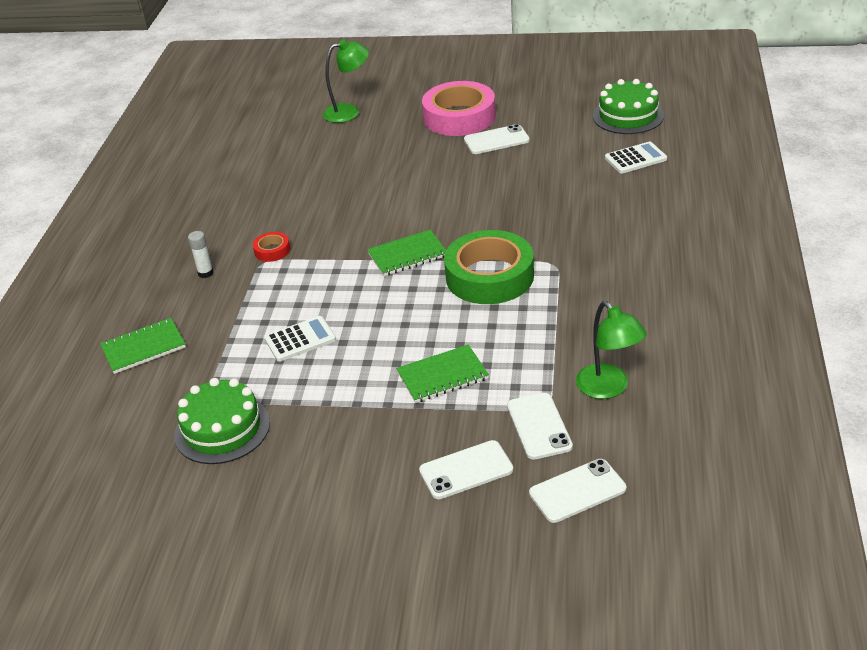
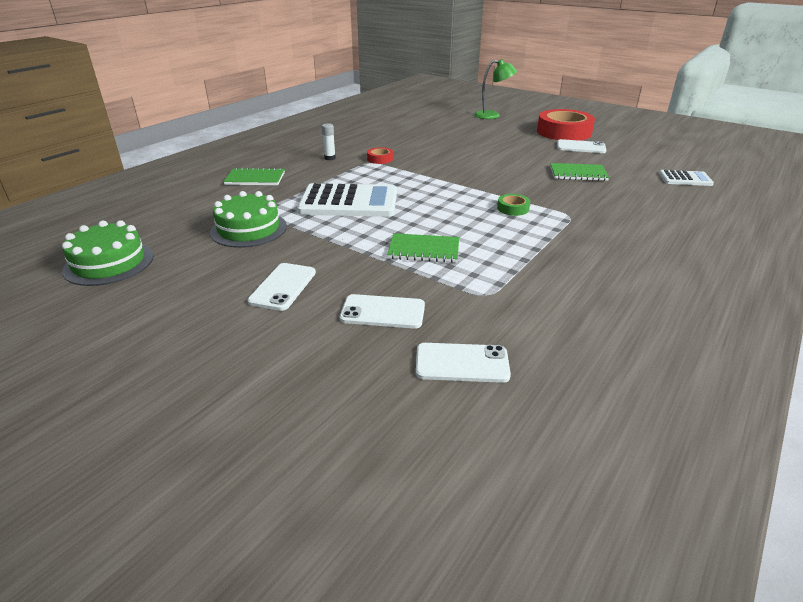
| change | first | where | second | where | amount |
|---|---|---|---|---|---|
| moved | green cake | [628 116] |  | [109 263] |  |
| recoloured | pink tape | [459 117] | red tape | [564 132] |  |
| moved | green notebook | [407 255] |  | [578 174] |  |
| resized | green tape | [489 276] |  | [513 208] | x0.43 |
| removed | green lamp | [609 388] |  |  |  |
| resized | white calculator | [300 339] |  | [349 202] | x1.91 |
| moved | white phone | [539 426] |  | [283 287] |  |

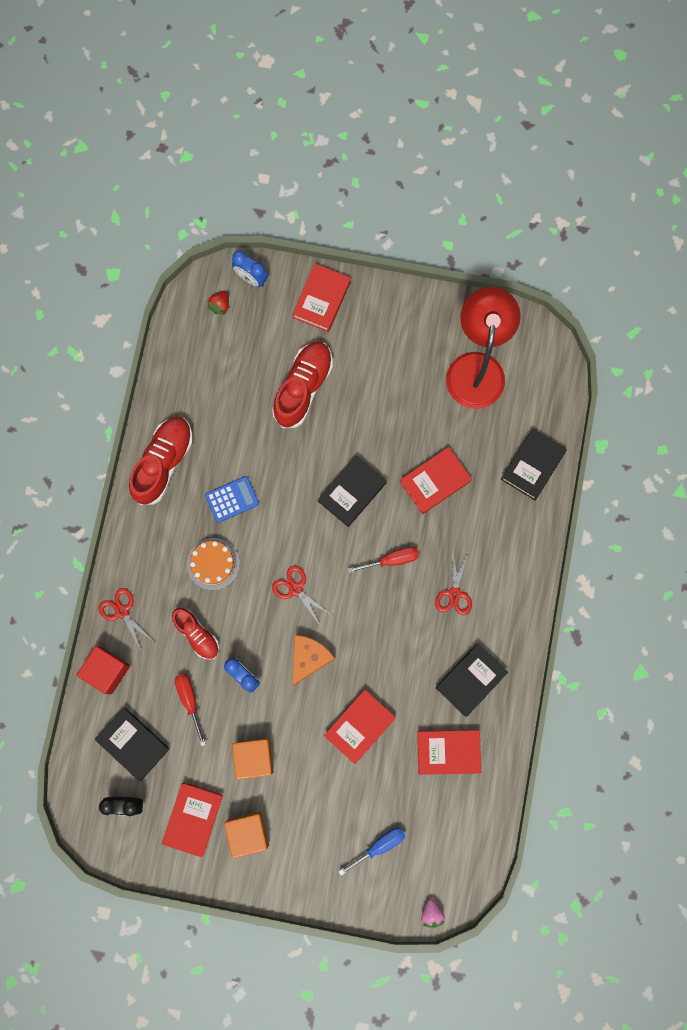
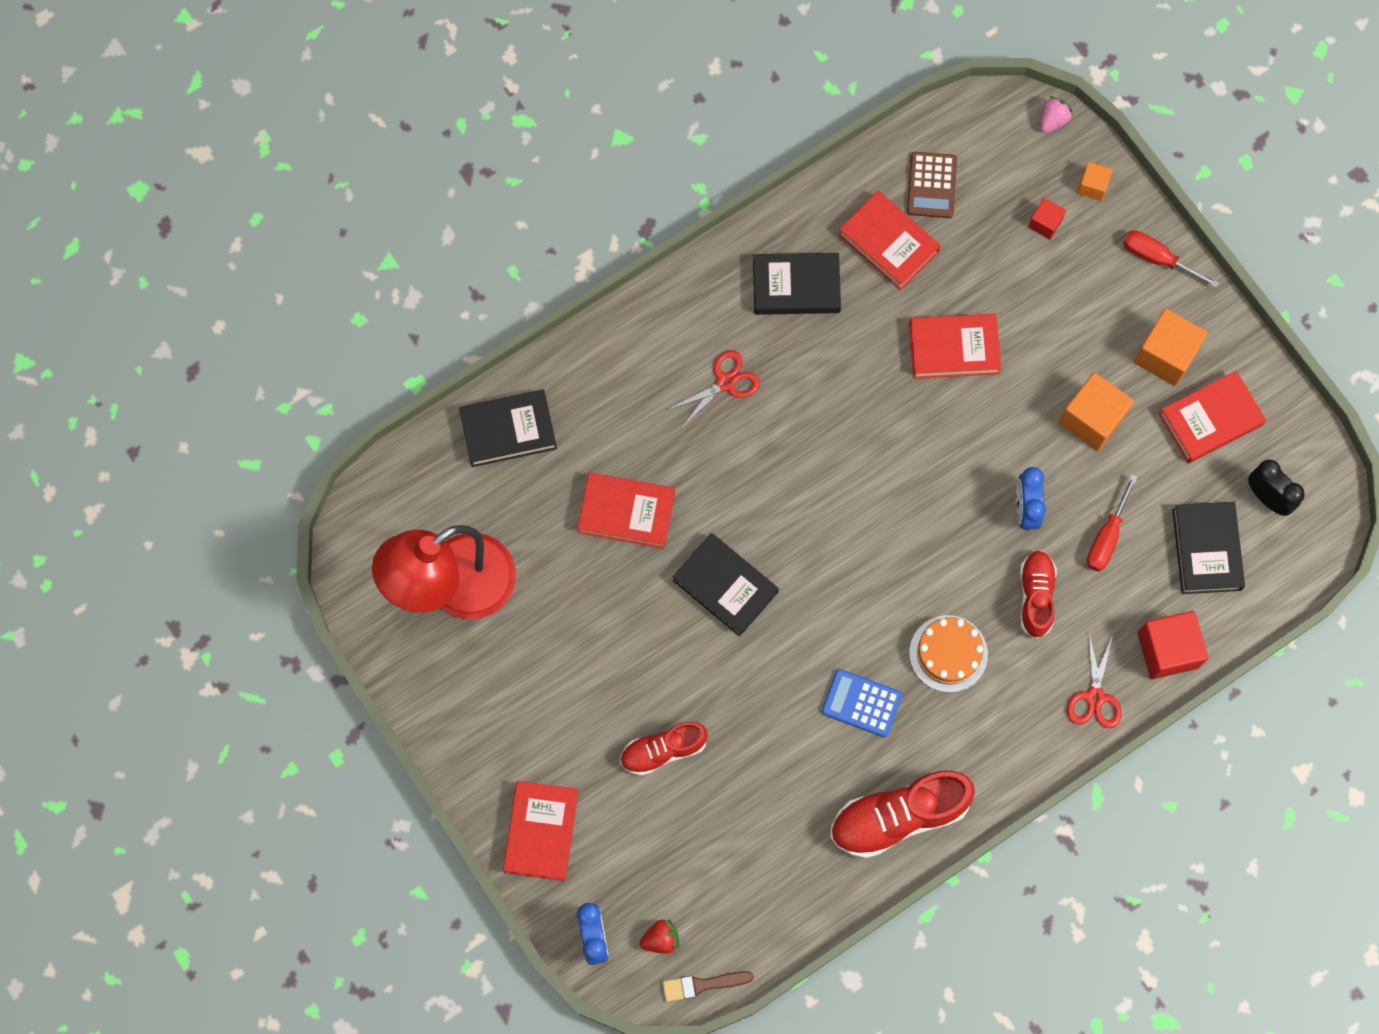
| change | first | where | second | where | amount |
|---|---|---|---|---|---|
| turned | red book | [321 299] |  | [541 832] | 60 degrees counterclockwise |
| resized | red shoe | [303 388] |  | [663 750] | x0.62 |
| turned | black book | [352 492] |  | [725 586] | 45 degrees clockwise |
| moved | red screwdriver | [391 560] |  | [1157 259] |  |
| removed | red scissors | [295 589] |  |  |  |
| removed | orange cheese | [309 658] |  |  |  |
| replaced | blue screwdriver | [379 846] | red cube | [1045 223] |  |
| added |  |  | brown calculator | [931 185] |  |
| added |  |  | orange cube | [1092 186] |  |
| added |  |  | brown brush | [703 985] |  |

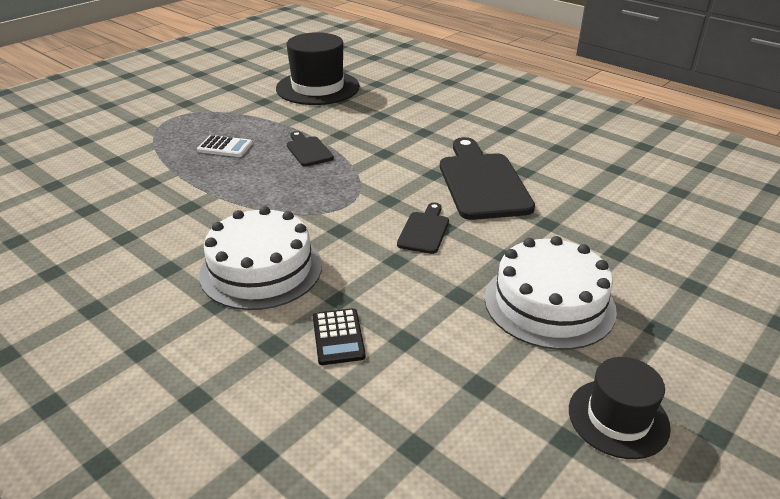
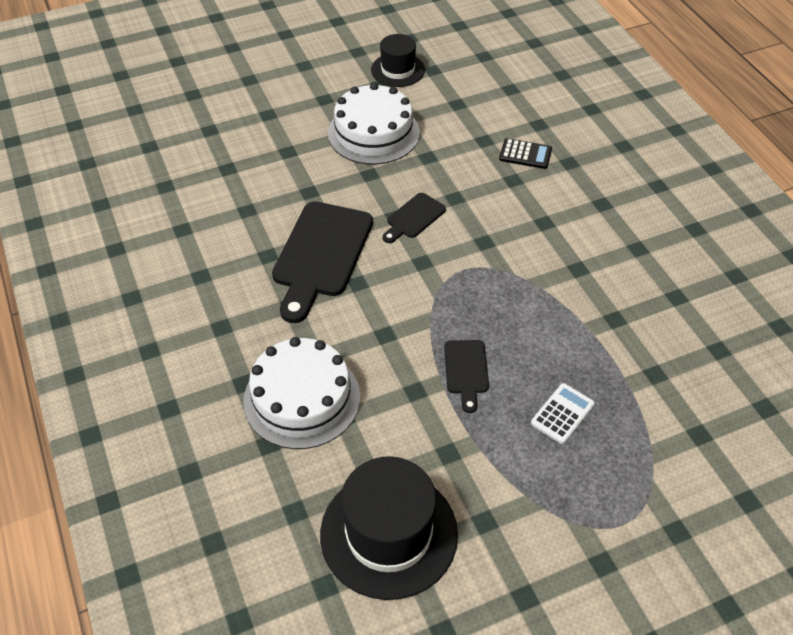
| change | first | where | second | where | amount |
|---|---|---|---|---|---|
| turned | white calculator | [225 147] |  | [562 414] | 90 degrees clockwise |
| moved | white cake | [261 269] |  | [302 398] |  |
| turned | black calculator | [338 337] |  | [525 154] | 90 degrees clockwise |

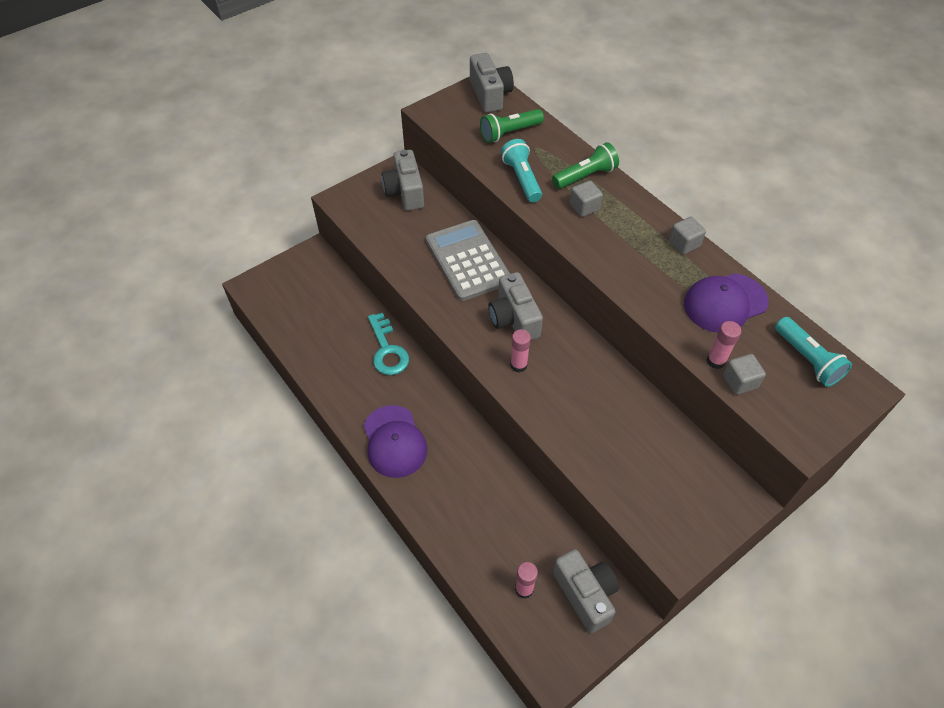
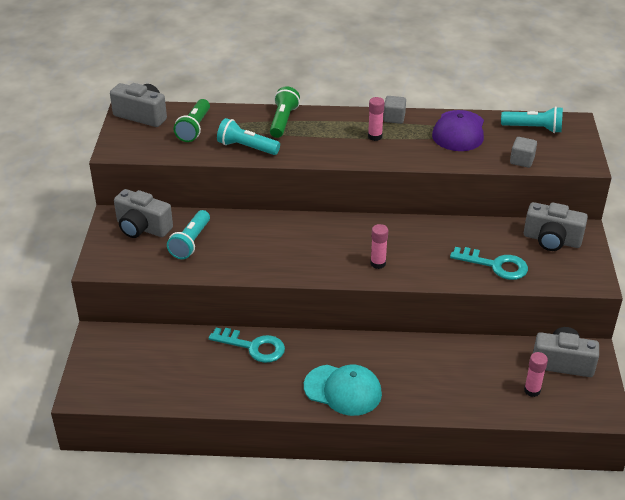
| change | first | where | second | where | amount |
|---|---|---|---|---|---|
| removed | grey cube | [584 207] |  |  |  |
| removed | grey calculator | [468 260] |  |  |  |
| moved | grey camera | [514 319] |  | [551 240] |  |
| moved | pink glue stick | [716 361] |  | [375 136] |  |
| recoloured | purple cap | [394 441] | turquoise cap | [343 390] |  |
| added |  |  | turquoise flashlight | [191 242] |  |
| added |  |  | turquoise key | [495 265] |  |

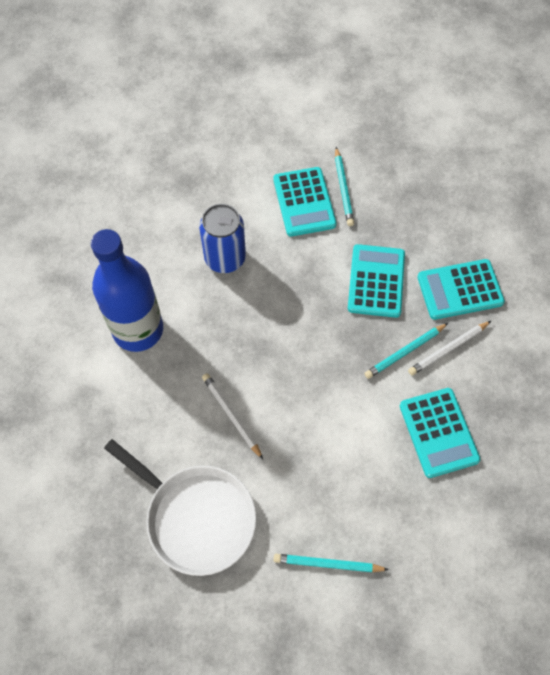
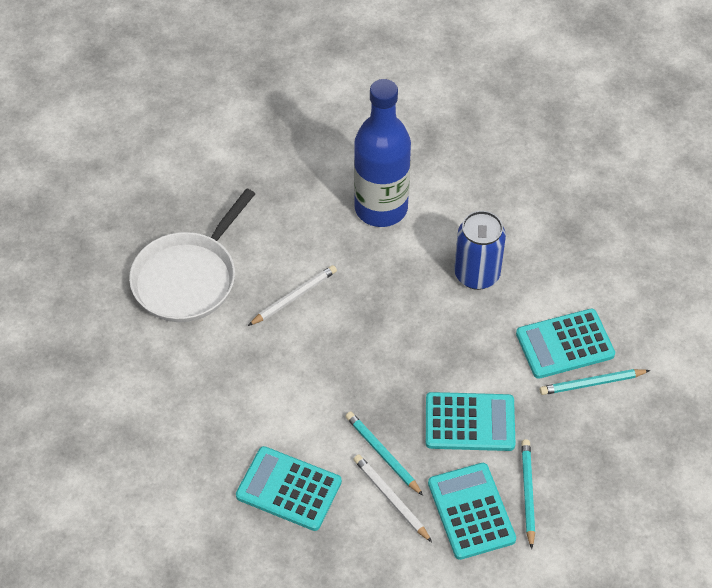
| change | first | where | second | where | amount |
|---|---|---|---|---|---|
| turned | turquoise calculator | [438 432] |  | [289 489] | 45 degrees clockwise |
| moved | turquoise pencil | [327 563] |  | [528 492] |  |

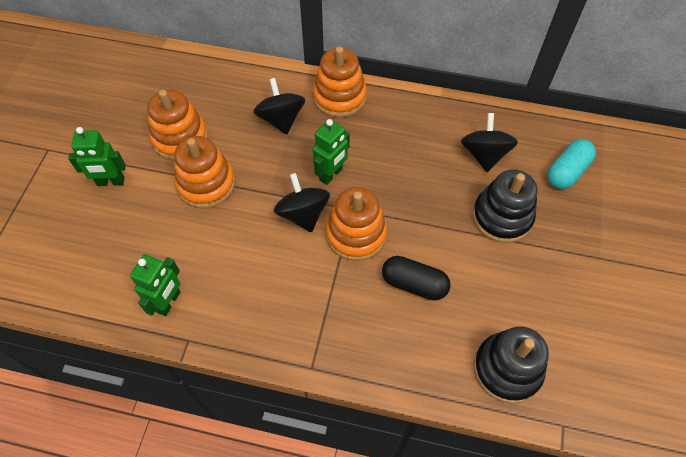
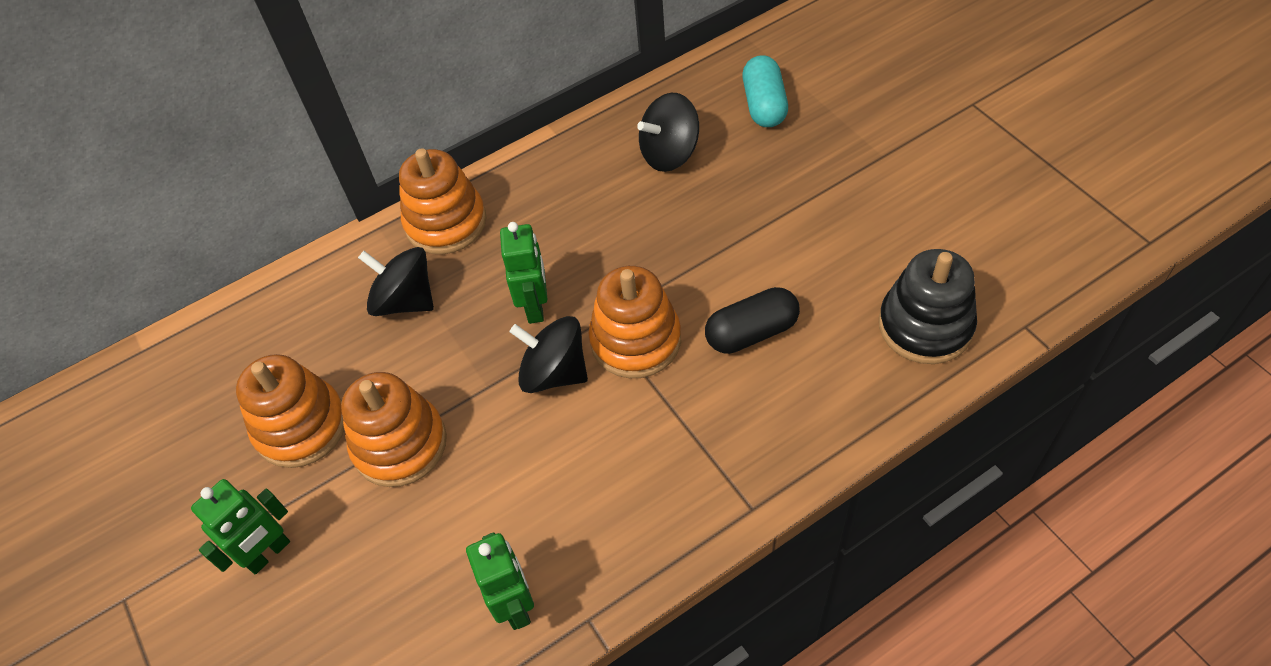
| change | first | where | second | where | amount |
|---|---|---|---|---|---|
| turned | black spinning top | [484 154] |  | [669 153] | 75 degrees counterclockwise |
| removed | black stacking toy | [502 217] |  |  |  |

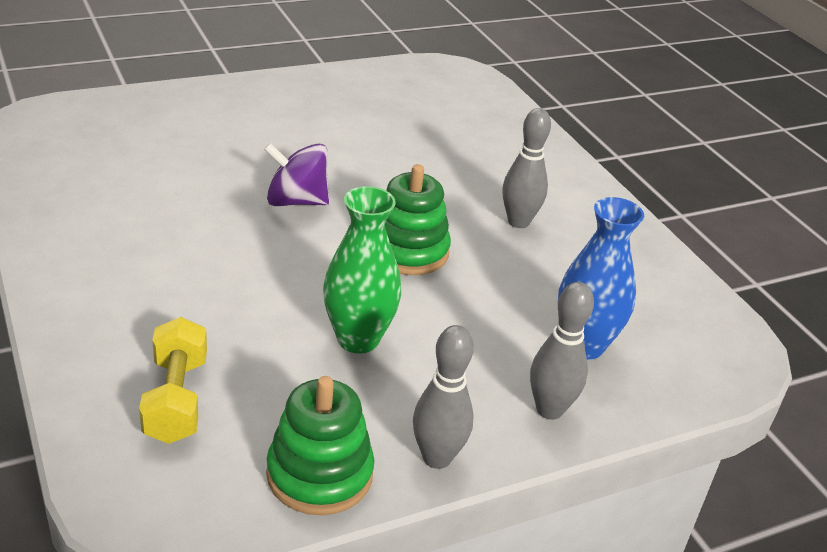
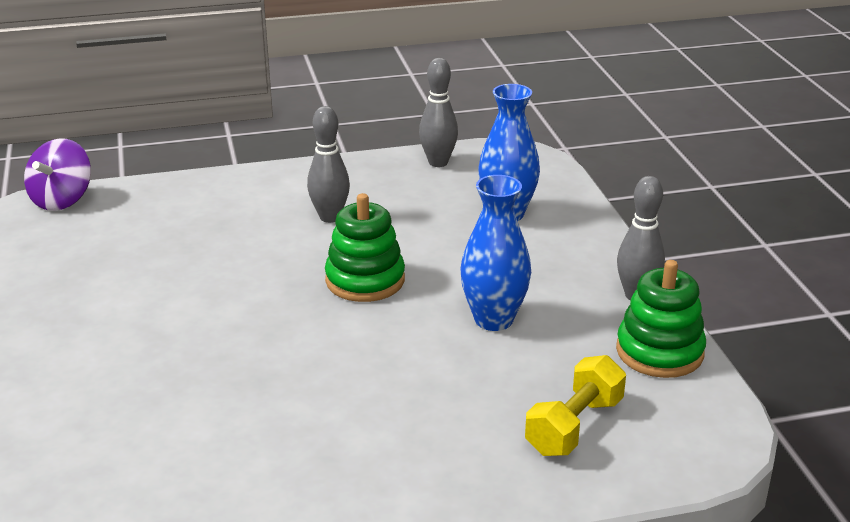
| change | first | where | second | where | amount |
|---|---|---|---|---|---|
| moved | purple spinning top | [296 201] |  | [62 200] |  |
| recoloured | green vase | [358 339] | blue vase | [493 319] |  |
| moved | grey bowling pin | [549 410] |  | [438 162] |  |
| turned | yellow dumbbell | [176 399] |  | [574 426] | 60 degrees counterclockwise |

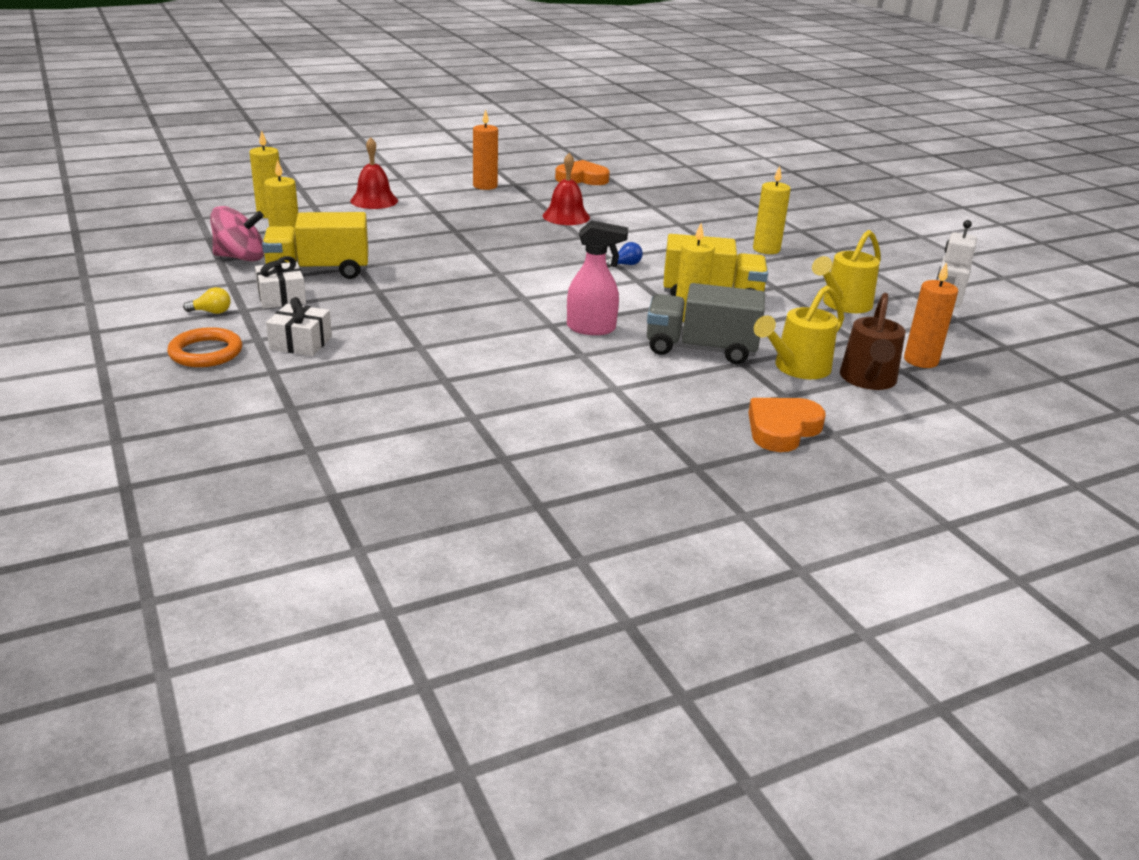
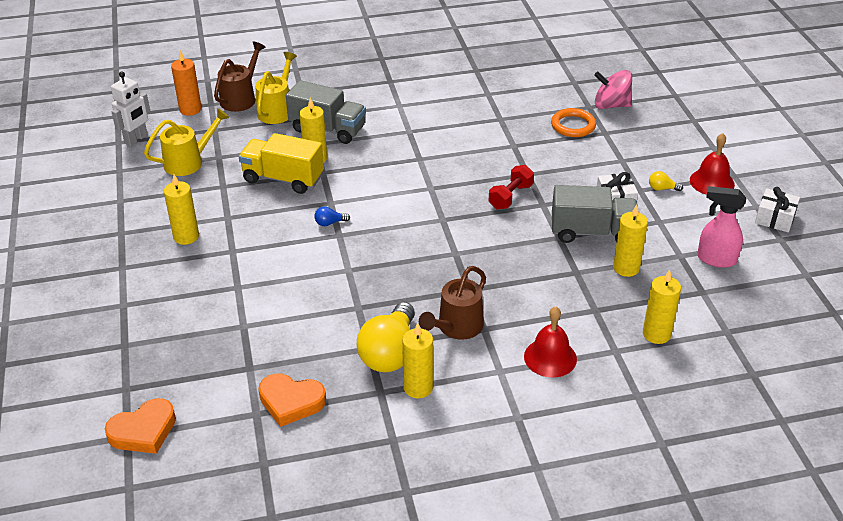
| change | first | where | second | where | amount |
|---|---|---|---|---|---|
| recoloured | orange candle | [485 186] | yellow candle | [418 387] |  |
| moved | red bell | [566 216] |  | [712 182] |  |
| moved | pink spinning top | [240 257] |  | [611 105] |  |
| recoloured | yellow truck | [319 271] | grey truck | [592 232] |  |
| moved | pink spray bottle | [592 329] |  | [715 259] |  |
| turned | yellow watering can | [796 368] |  | [277 110] | 45 degrees counterclockwise |
| moved | white gift | [301 343] |  | [775 218] |  |
| moved | orange ring | [206 352] |  | [573 125] |  |
| moved | orange heart | [782 429] |  | [143 431] |  |
| added |  |  | red dumbbell | [510 196] |  |
| added |  |  | brown watering can | [456 328] |  |
| added |  |  | yellow light bulb | [390 353] |  |

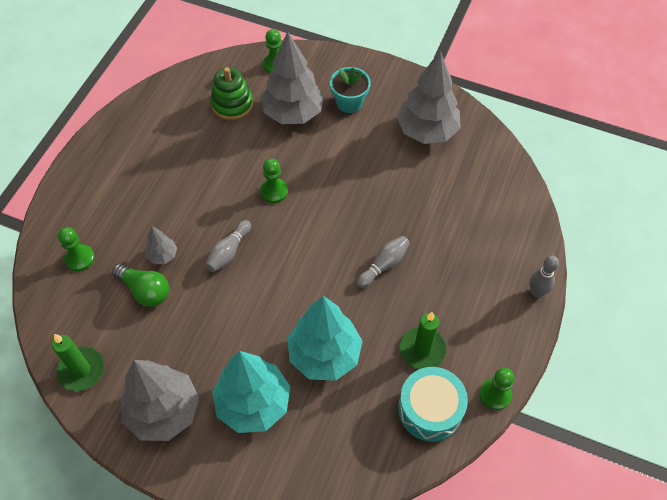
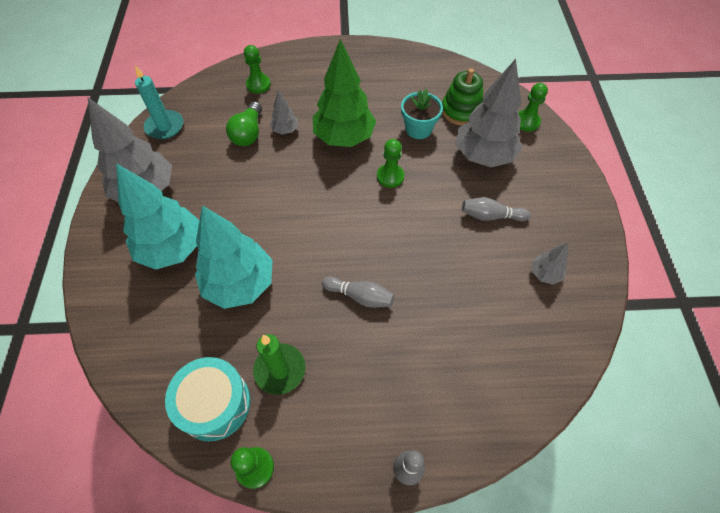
| change | first | where | second | where | amount |
|---|---|---|---|---|---|
| resized | grey tree | [427 131] |  | [545 274] | x0.46 |
| moved | turquoise flower pot | [349 102] |  | [418 129] |  |
| moved | grey bowling pin | [229 252] |  | [491 216] |  |
| recoloured | green candle | [81 370] | turquoise candle | [165 126] |  |
| added |  |  | green tree | [344 137] |  |

